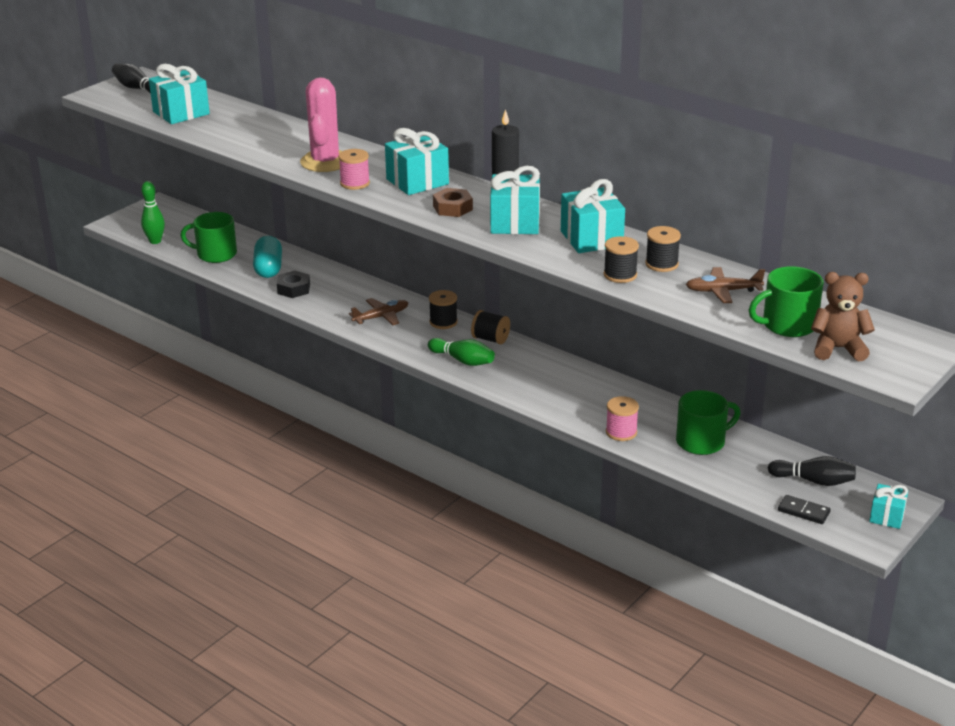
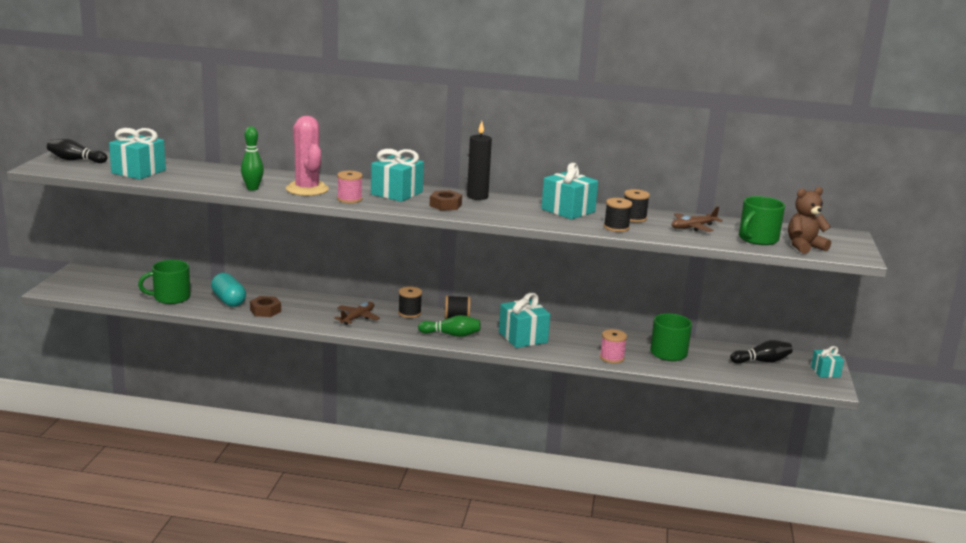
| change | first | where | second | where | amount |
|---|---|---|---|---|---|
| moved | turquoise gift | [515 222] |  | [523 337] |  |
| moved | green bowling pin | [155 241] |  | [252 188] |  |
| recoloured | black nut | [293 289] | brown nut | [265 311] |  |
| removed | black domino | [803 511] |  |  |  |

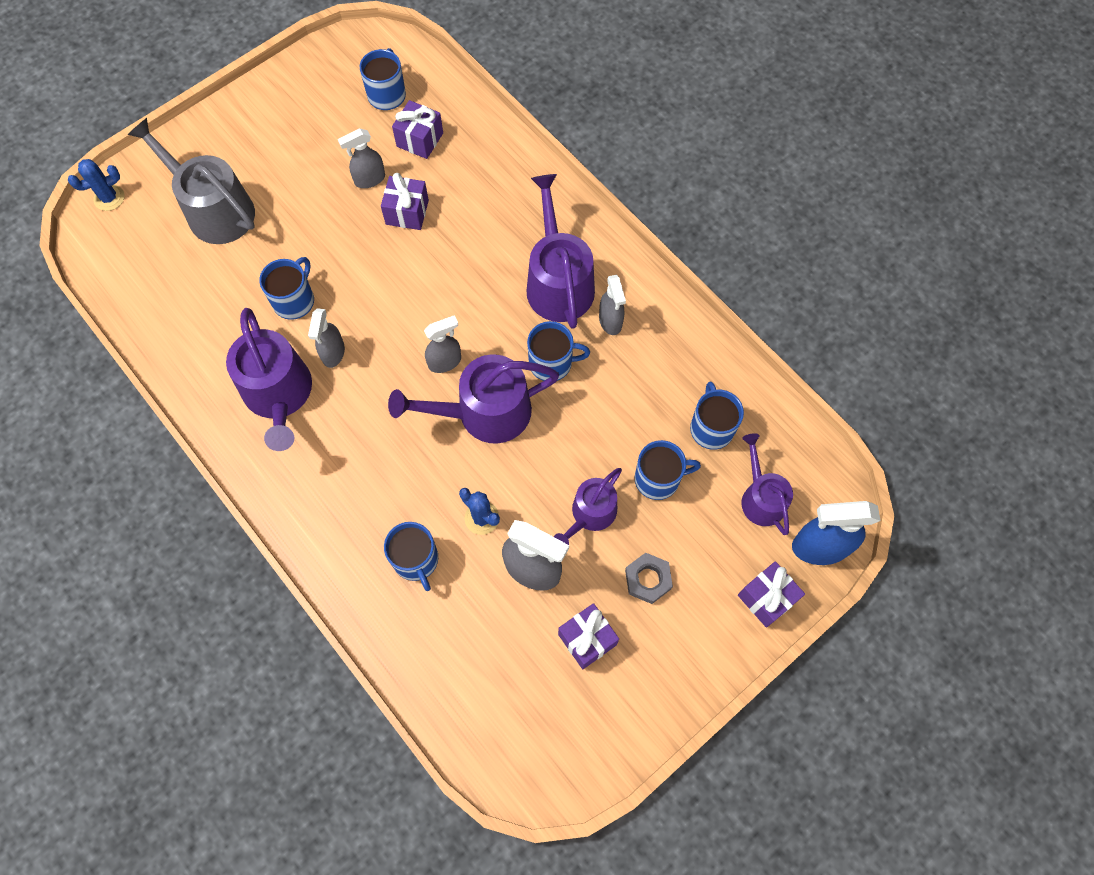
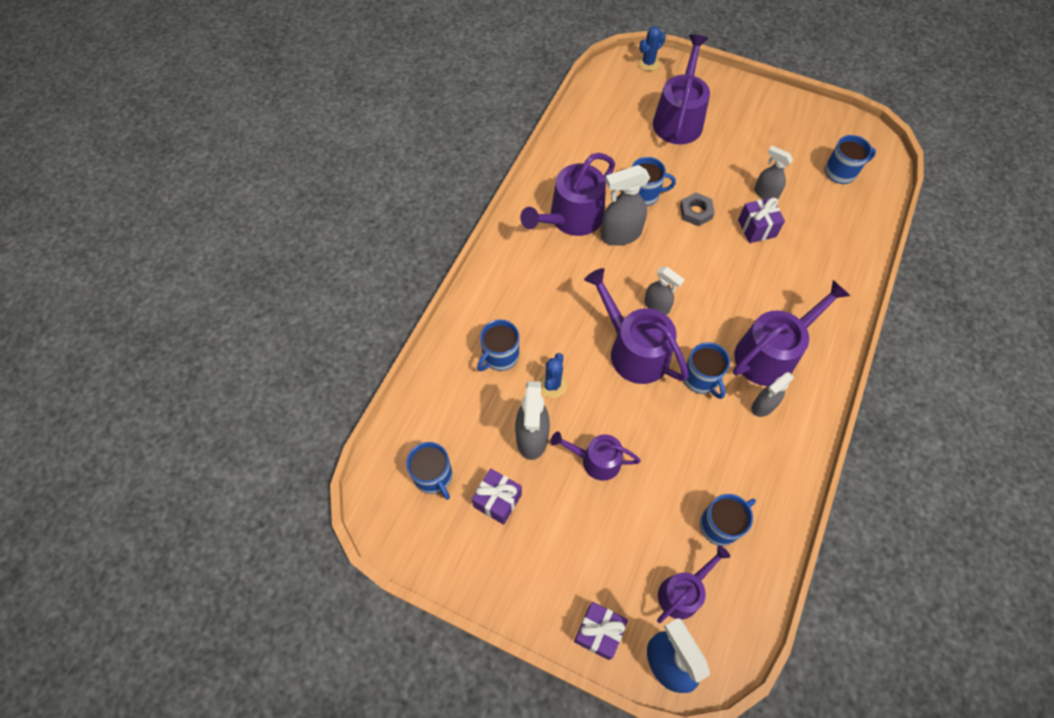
| change | first | where | second | where | amount |
|---|---|---|---|---|---|
| removed | purple gift | [420 140] |  |  |  |
| recoloured | grey watering can | [214 210] | purple watering can | [679 119] |  |
| turned | blue cactus | [109 198] |  | [648 63] | 75 degrees counterclockwise |
| resized | grey spray bottle | [333 353] |  | [620 235] | x1.58 |
| moved | blue mug | [658 479] |  | [433 476] |  |
| moved | grey nut | [648 579] |  | [696 212] |  |

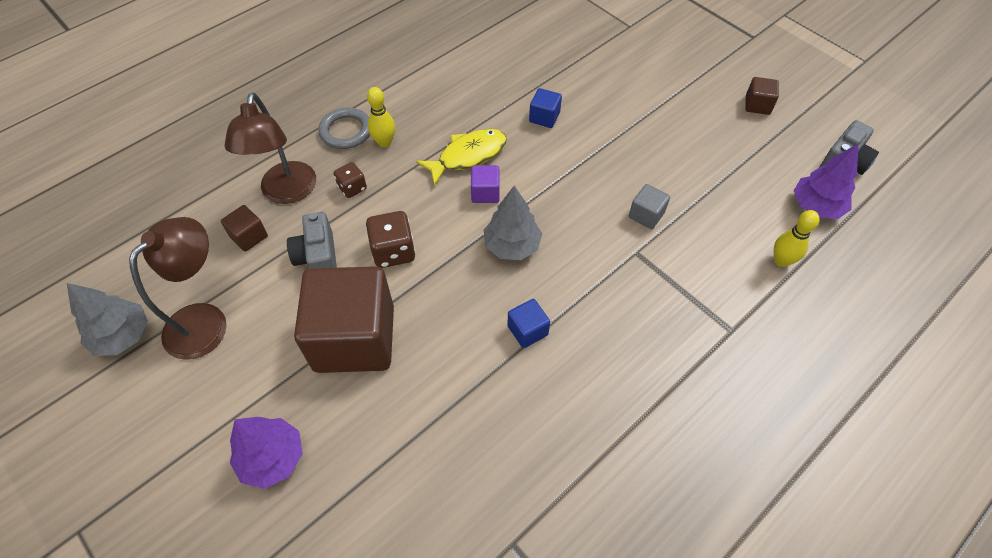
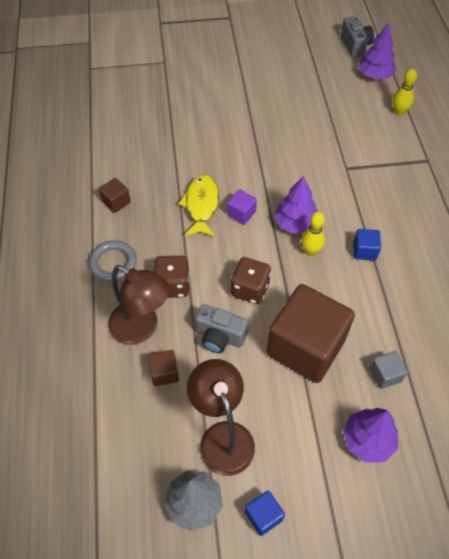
| change | first | where | second | where | amount |
|---|---|---|---|---|---|
| moved | brown cube | [757 105] |  | [116 202] |  |
| moved | yellow bowling pin | [384 142] |  | [310 251] |  |
| moved | blue cube | [544 117] |  | [263 516] |  |
| resized | brown dice | [352 188] |  | [172 285] | x1.60 |
| moved | grey cube | [646 215] |  | [385 375] |  |
| recoloured | grey tree | [512 246] | purple tree | [295 223] |  |

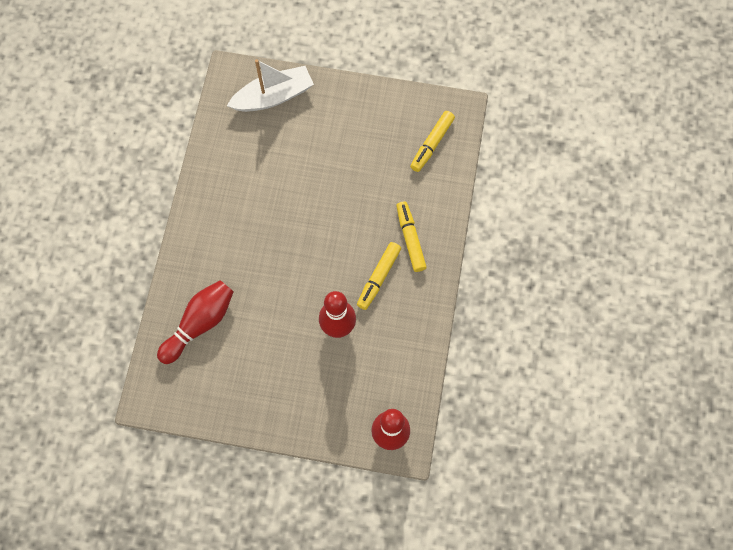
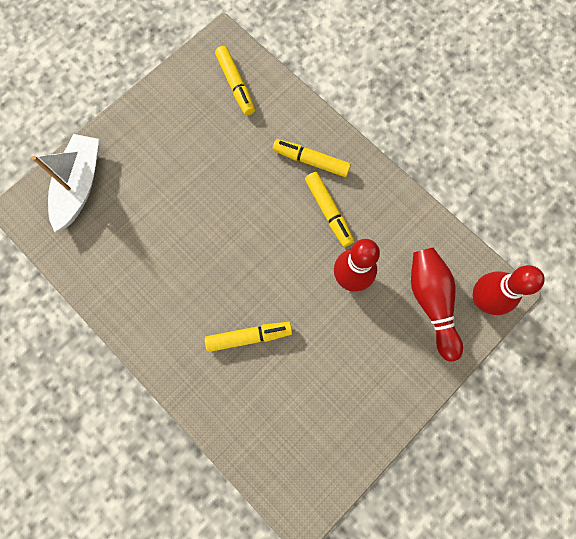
| change | first | where | second | where | amount |
|---|---|---|---|---|---|
| moved | red bowling pin | [200 324] |  | [431 302] |  |
| added |  |  | yellow marker | [249 337] |  |

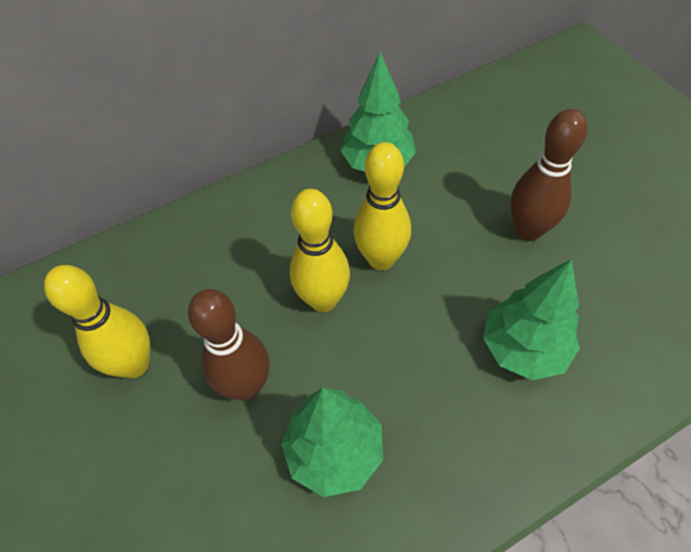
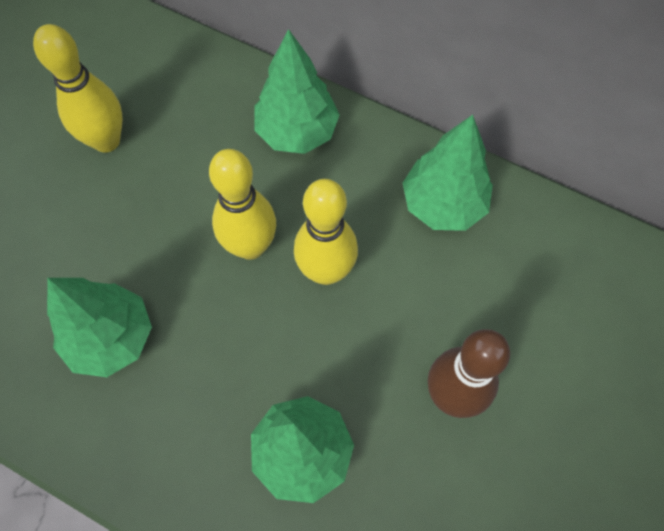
| change | first | where | second | where | amount |
|---|---|---|---|---|---|
| removed | brown bowling pin | [247 386] |  |  |  |
| added |  |  | green tree | [297 132] |  |

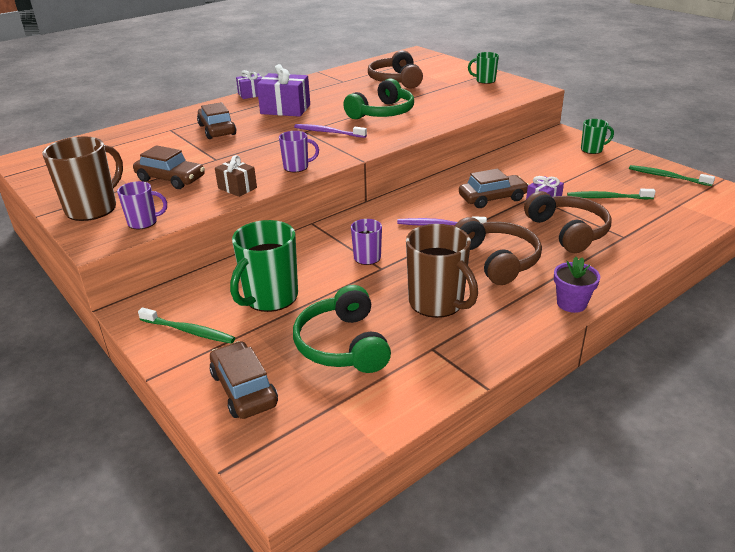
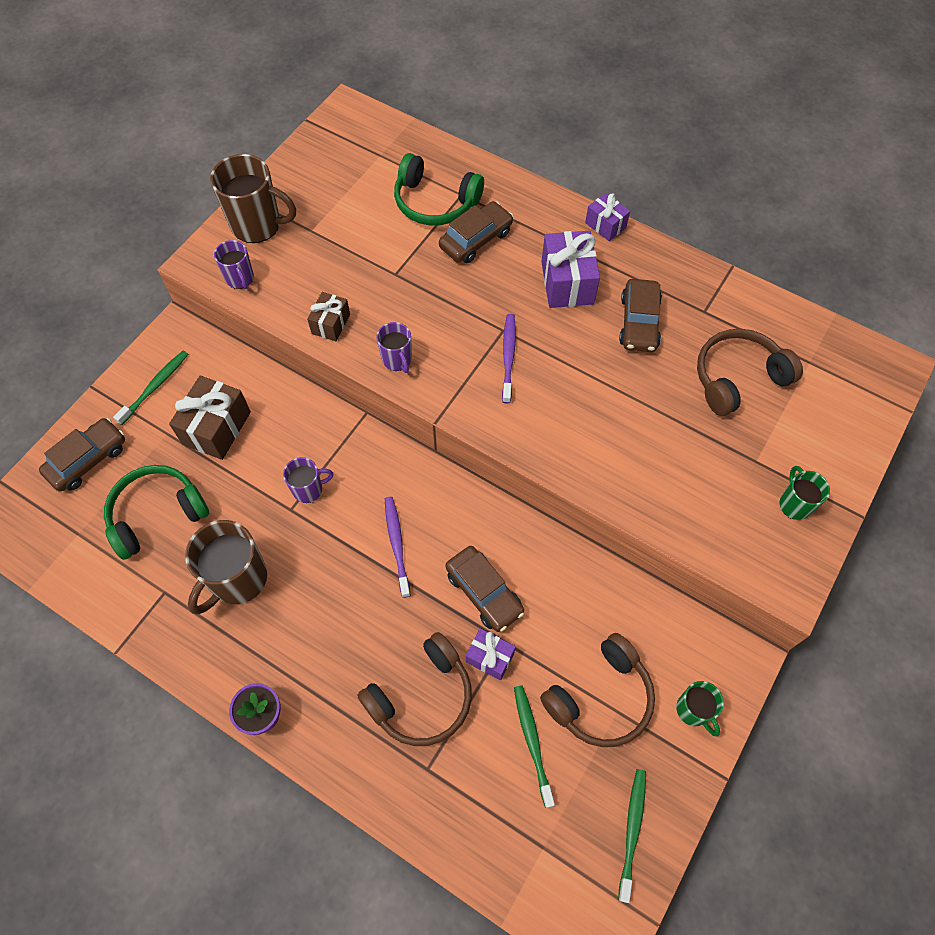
| change | first | where | second | where | amount |
|---|---|---|---|---|---|
| moved | green headphones | [382 113] |  | [435 202] |  |
| moved | brown car | [171 179] |  | [639 322] |  |
| moved | brown headphones | [497 260] |  | [600 697] |  |
| replaced | green mug | [270 298] | brown gift | [217 428] |  |
| turned | green toothbrush | [189 331] |  | [155 386] | 150 degrees counterclockwise |

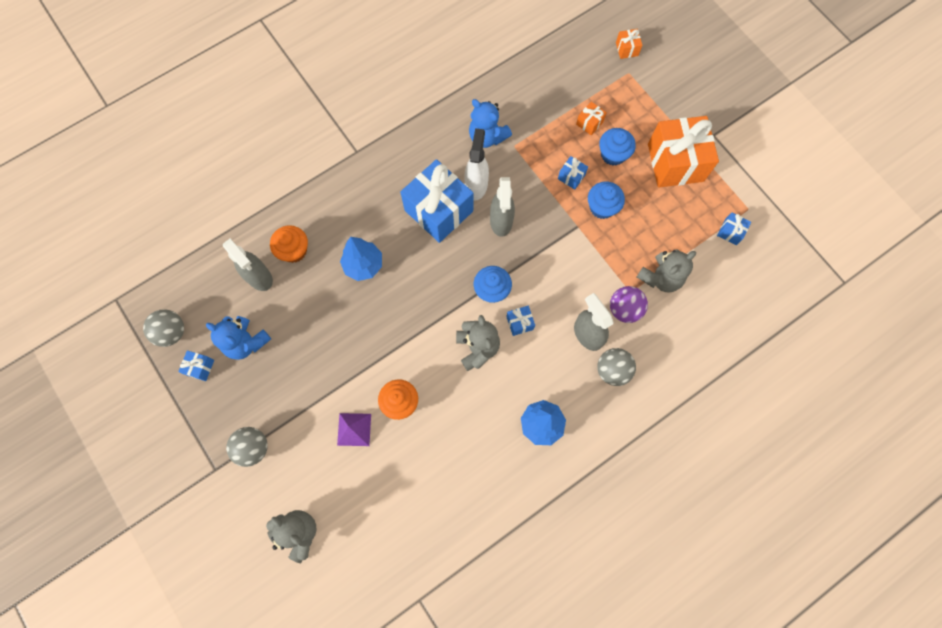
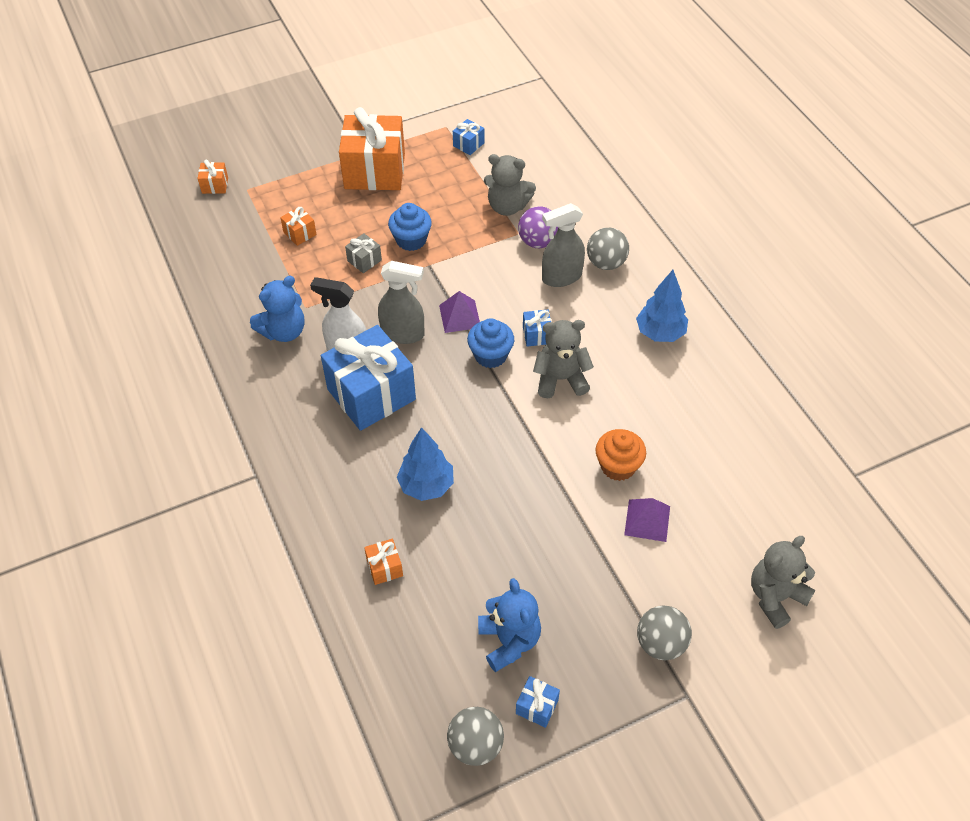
| change | first | where | second | where | amount |
|---|---|---|---|---|---|
| removed | blue cupcake | [613 154] |  |  |  |
| recoloured | blue gift | [571 177] | grey gift | [364 260] |  |
| replaced | orange cupcake | [294 250] | orange gift | [384 567] |  |
| removed | grey spray bottle | [259 277] |  |  |  |
| turned | grey teddy bear | [660 277] |  | [507 206] | 135 degrees clockwise |
| turned | blue teddy bear | [246 342] |  | [509 641] | 60 degrees counterclockwise |
| added |  |  | purple pyramid | [460 316] |  |

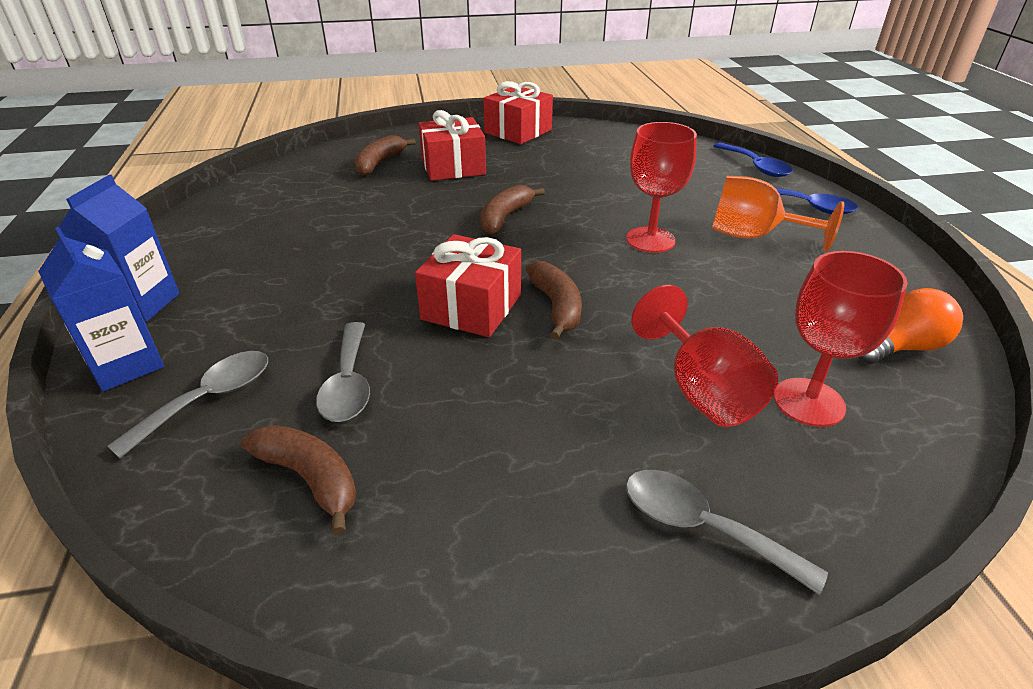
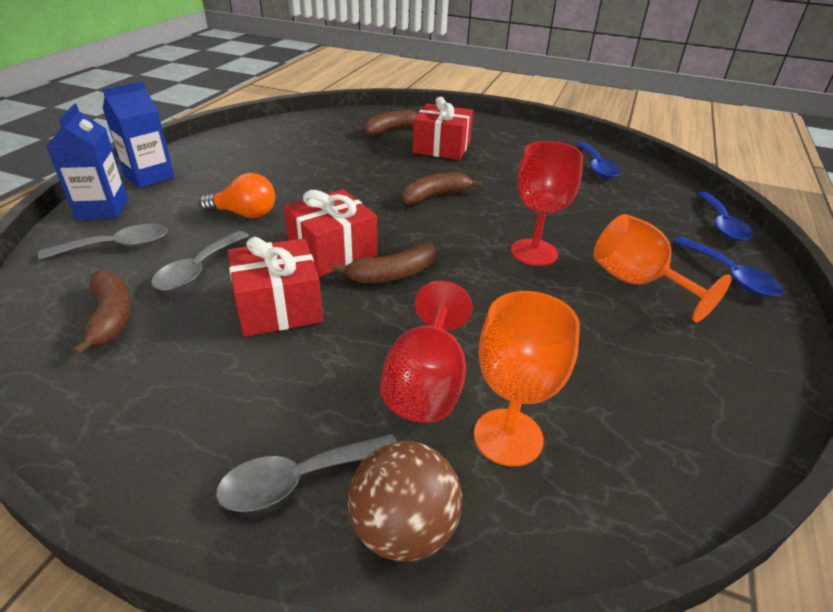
| change | first | where | second | where | amount |
|---|---|---|---|---|---|
| moved | red gift | [518 131] |  | [278 307] |  |
| recoloured | red goblet | [809 402] | orange goblet | [508 437] |  |
| turned | brown banana | [556 307] |  | [392 274] | 45 degrees clockwise |
| moved | orange light bulb | [903 347] |  | [245 214] |  |
| turned | grey spoon | [702 527] |  | [298 479] | 90 degrees counterclockwise |
| added |  |  | blue spoon | [597 167] |  |
| added |  |  | brown ball | [404 529] |  |

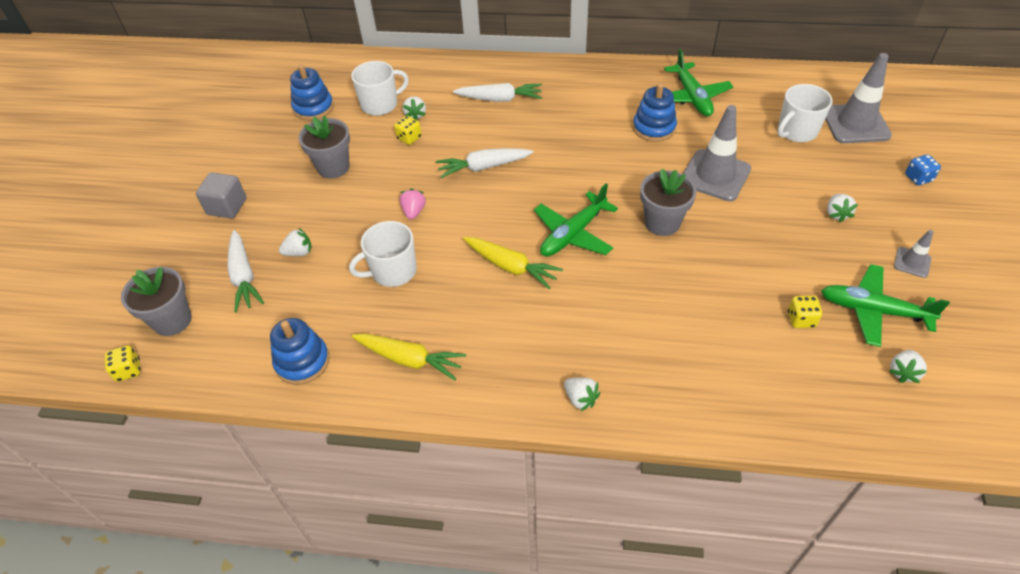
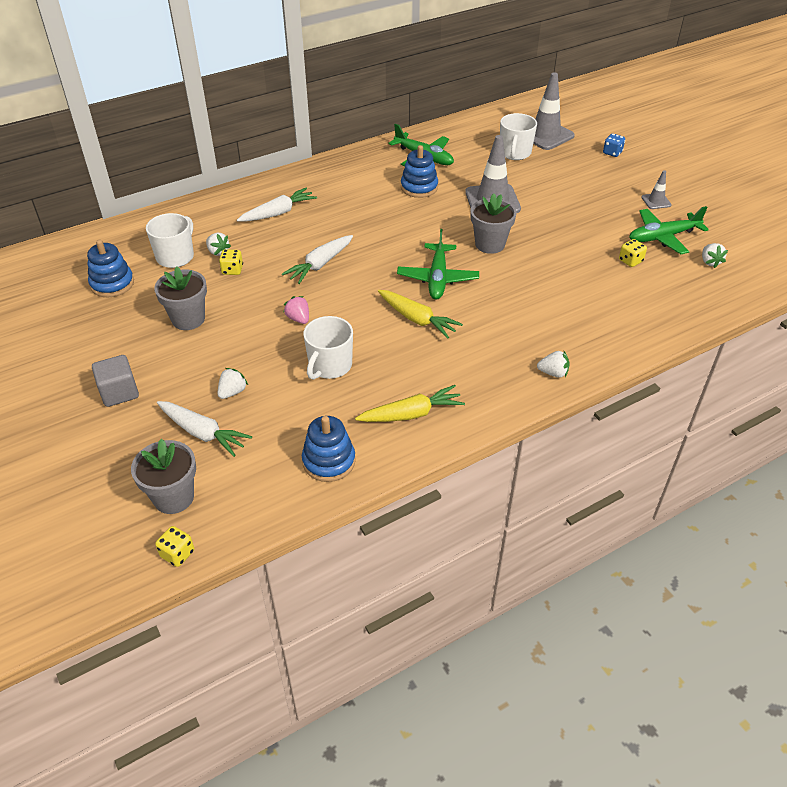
| change | first | where | second | where | amount |
|---|---|---|---|---|---|
| removed | white strawberry | [836 214] |  |  |  |
| turned | yellow carrot | [511 267] |  | [417 319] | 45 degrees clockwise |

